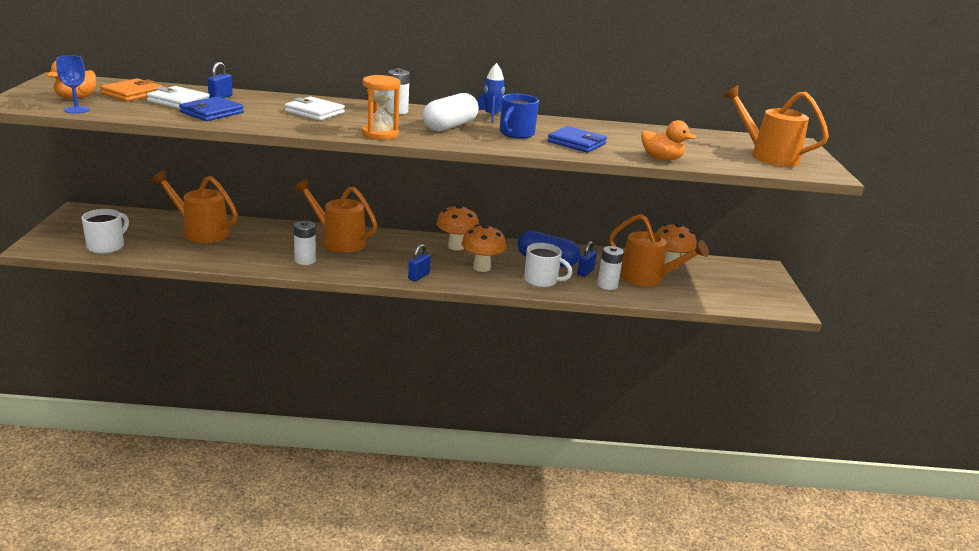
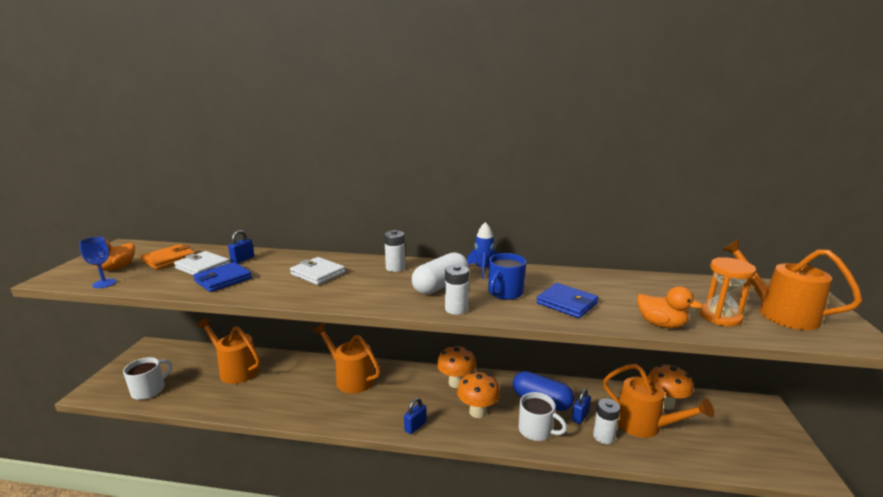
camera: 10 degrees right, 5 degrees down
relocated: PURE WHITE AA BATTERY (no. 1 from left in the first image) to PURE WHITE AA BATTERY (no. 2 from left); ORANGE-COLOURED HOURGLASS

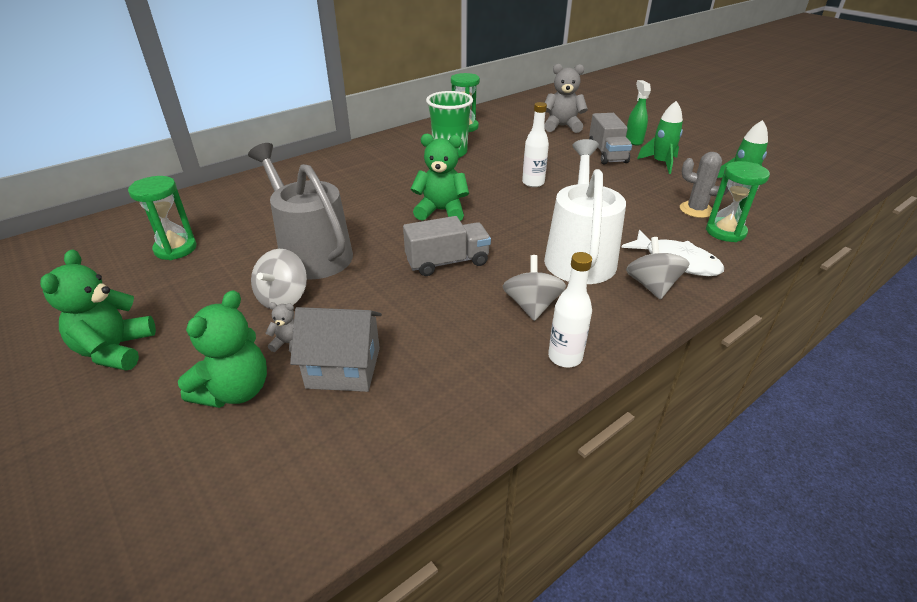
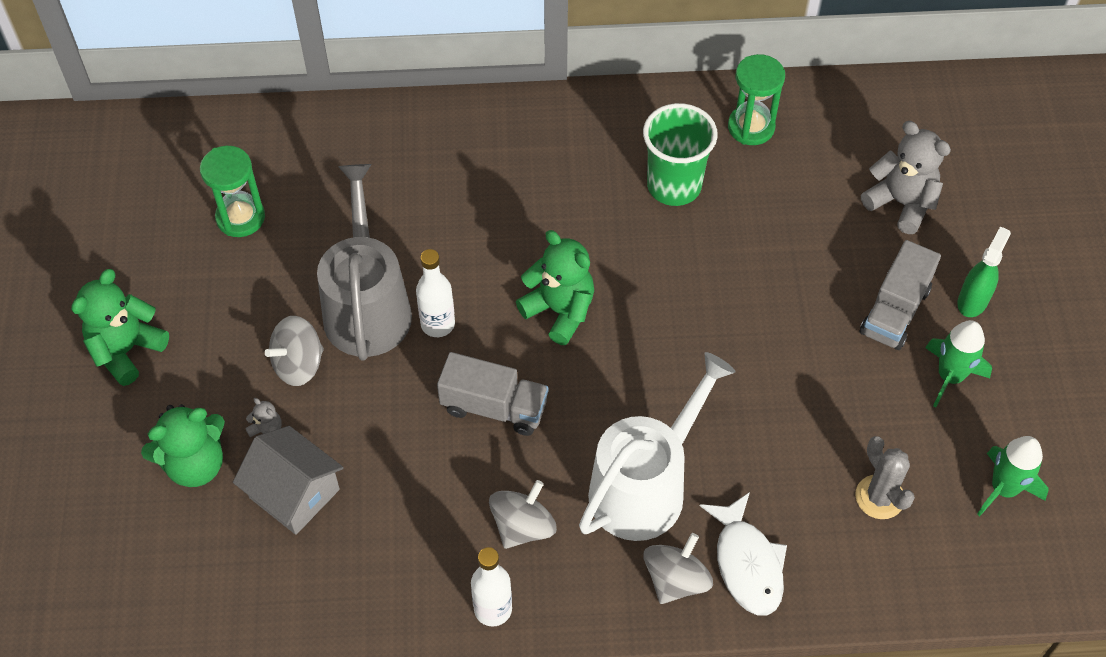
camera: 35 degrees right, 20 degrees up
missing: EMERALD HOURGLASS (no. 3 from left)
relocated: PURE WHITE DRINK BOTTLE (no. 1 from left)

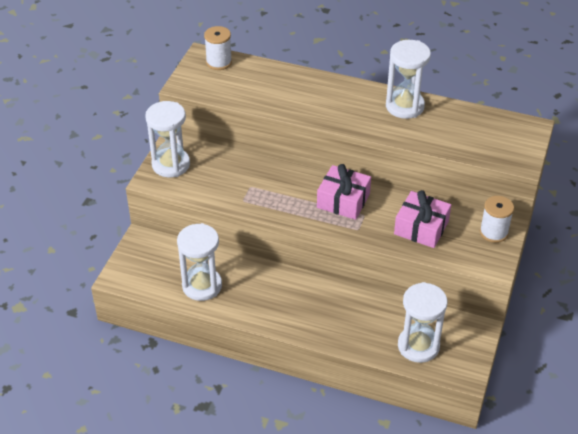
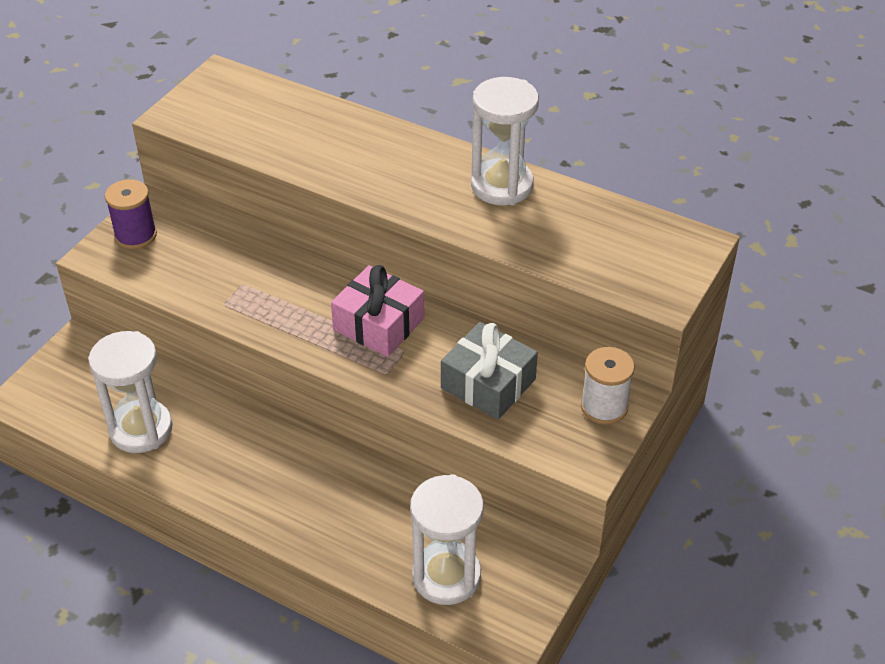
camera: 10 degrees right, 0 degrees up
missing: PURE WHITE BOBBIN (no. 1 from left)
exchanged: PURE WHITE HOURGLASS (no. 1 from left) to VIOLET BOBBIN
colour: ROSY WRAPPED GIFT (no. 2 from left) to ASH-GREY WRAPPED GIFT

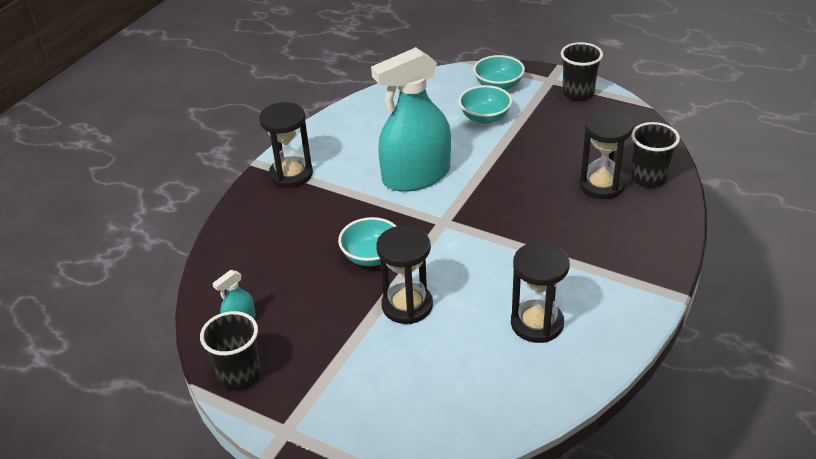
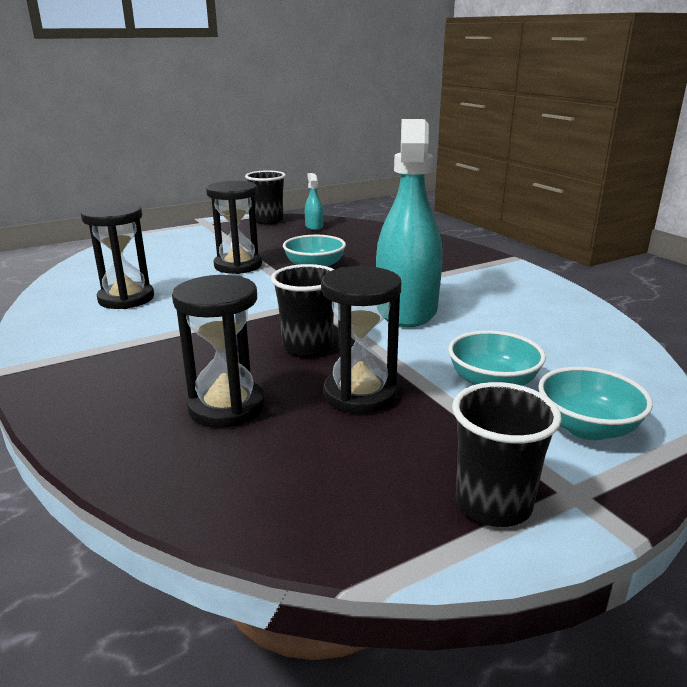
camera: 120 degrees right, 15 degrees down
relocated: BLACK TUMBLER (no. 3 from left in the first image) to BLACK TUMBLER (no. 2 from left); BLACK HOURGLASS (no. 1 from left in the first image) to BLACK HOURGLASS (no. 4 from left)

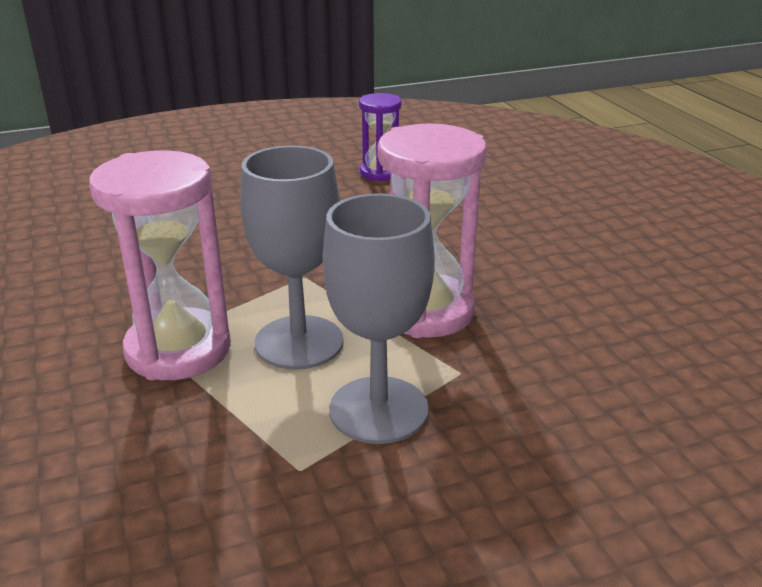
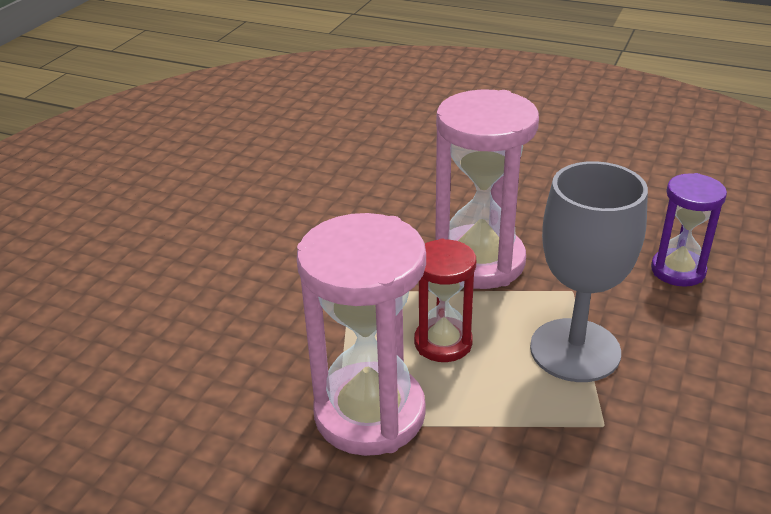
camera: 45 degrees left, 5 degrees up
relocated: VIOLET HOURGLASS
exchanged: ASH-GREY GOBLET (no. 1 from left) to CRIMSON HOURGLASS

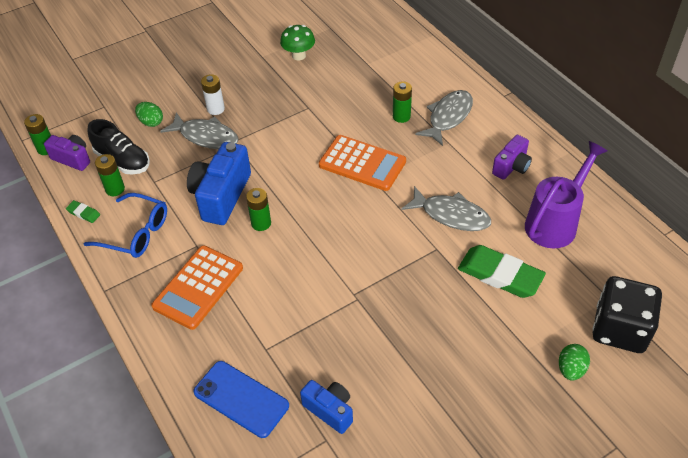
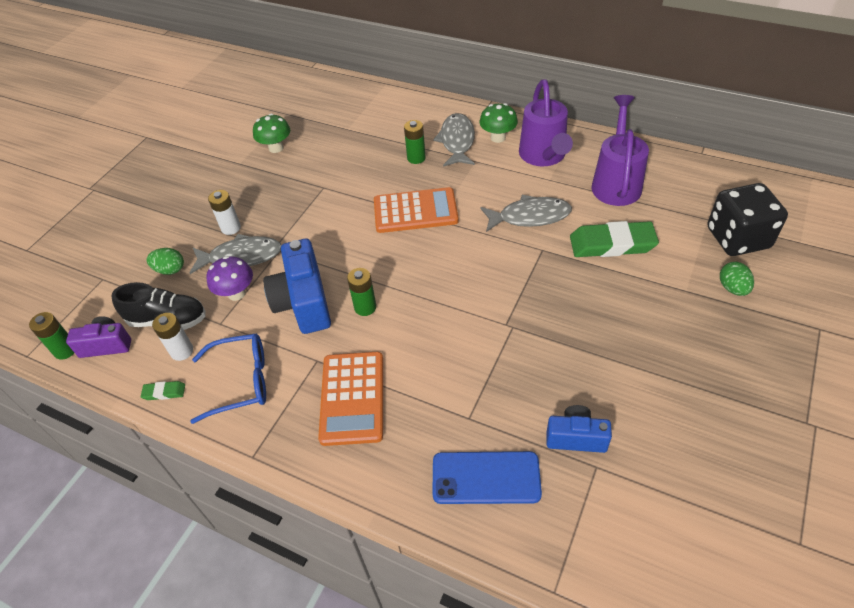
camera: 30 degrees left, 0 degrees up
appeared: VIOLET FUNGUS; EMERALD FUNGUS (no. 2 from left)
exchanged: VIOLET CAMERA (no. 2 from left) to VIOLET SPRINKLING CAN (no. 1 from left)
colour: EMERALD AA BATTERY (no. 2 from left) to PURE WHITE AA BATTERY (no. 1 from left)

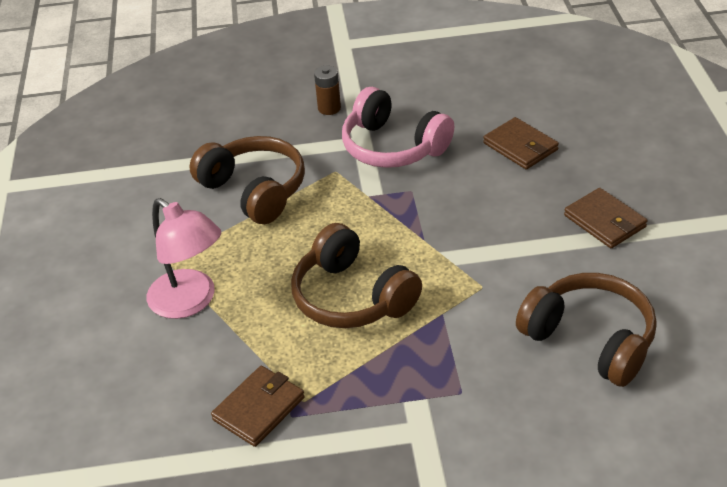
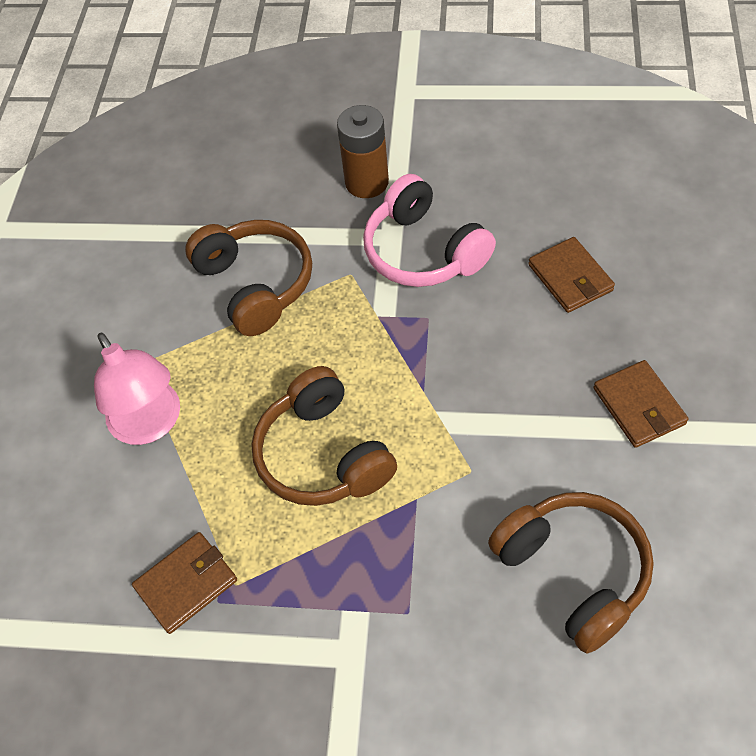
camera: 15 degrees right, 15 degrees up
size: BROWN AA BATTERY x1.63

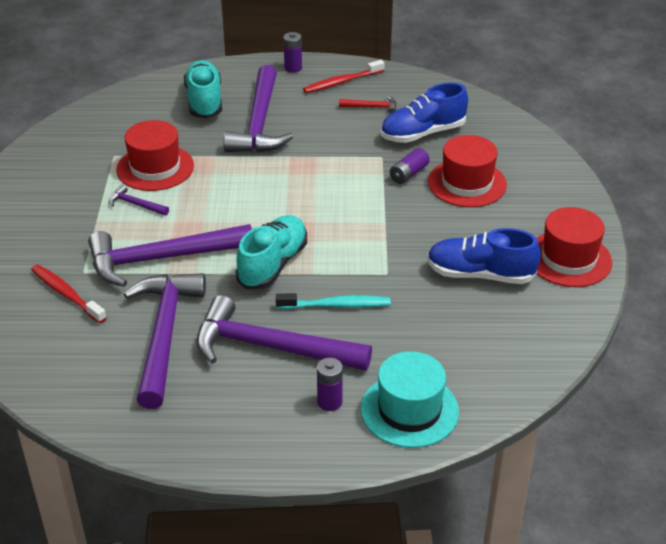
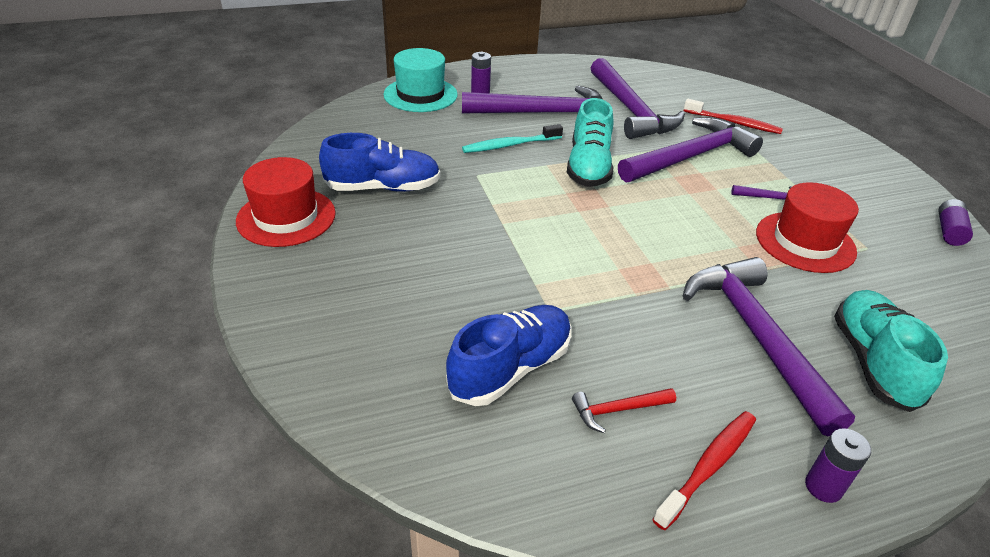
camera: 160 degrees right, 0 degrees up
missing: CRIMSON TOP HAT (no. 2 from left)
relocated: VIOLET AA BATTERY (no. 3 from left)
spun: TURQUOISE LACE-UP SHOE (no. 1 from left in the first image) 150 degrees counterclockwise

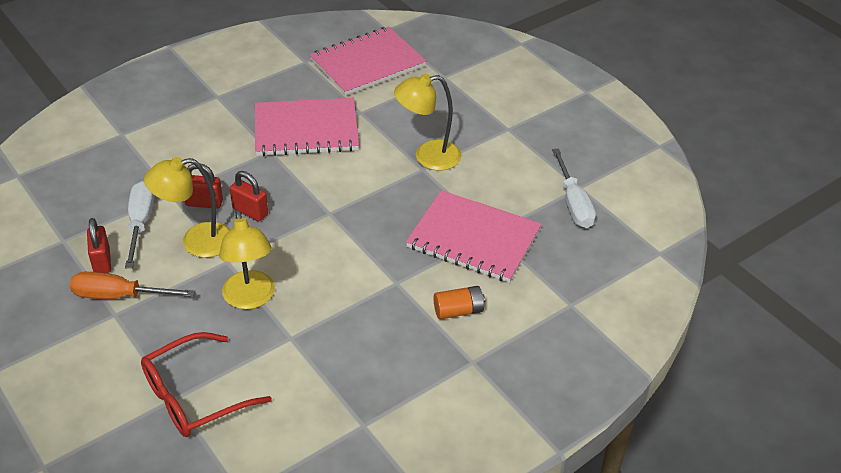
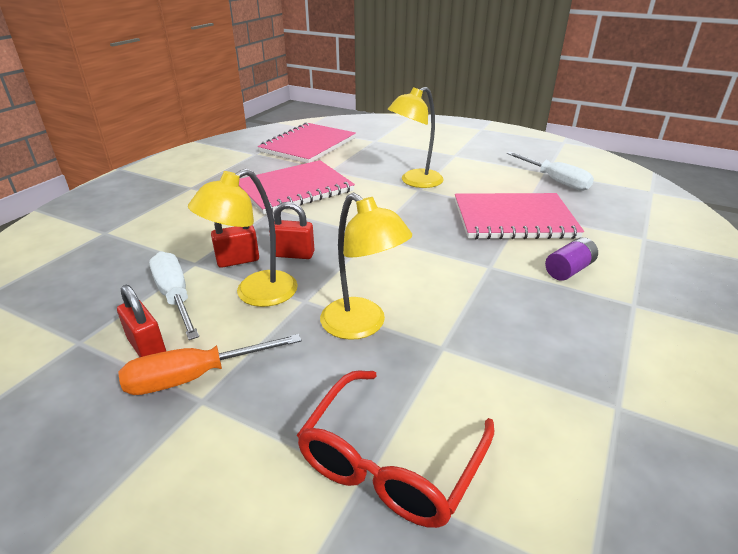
camera: 25 degrees left, 10 degrees down
colour: ORANGE-COLOURED AA BATTERY to VIOLET AA BATTERY

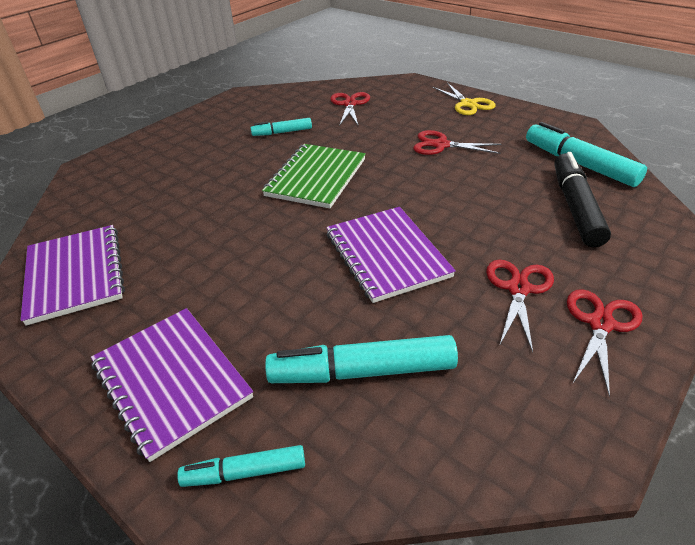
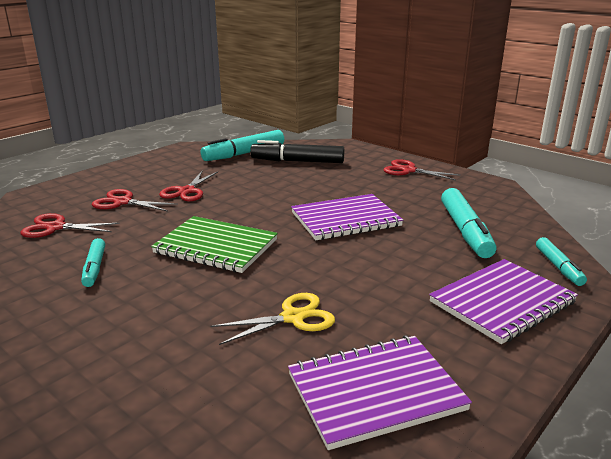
camera: 90 degrees left, 15 degrees down
relocated: CRIMSON SHEARS (no. 3 from left in the first image) to CRIMSON SHEARS (no. 2 from left); YELLOW SHEARS

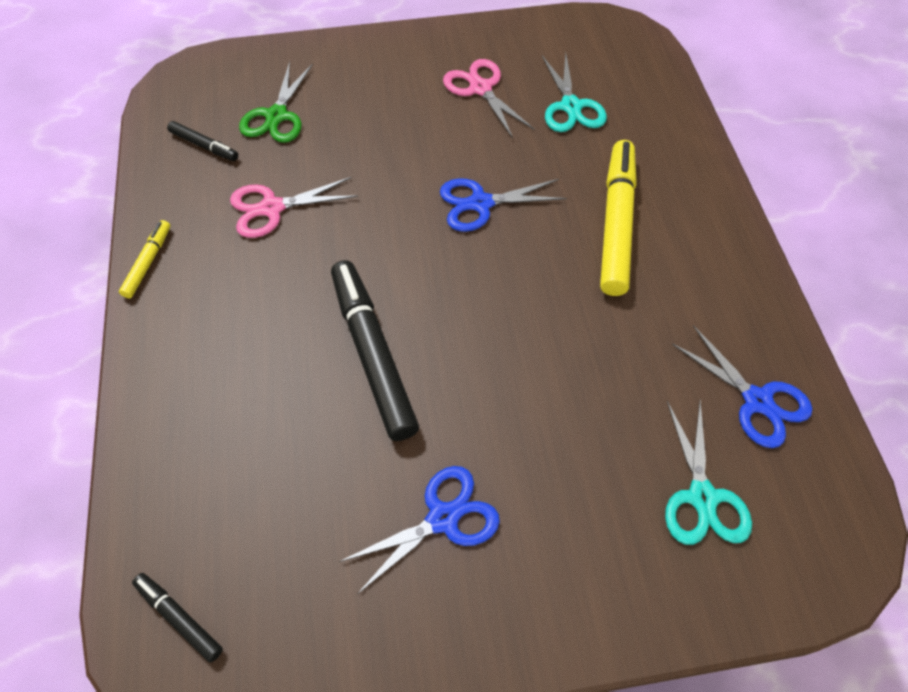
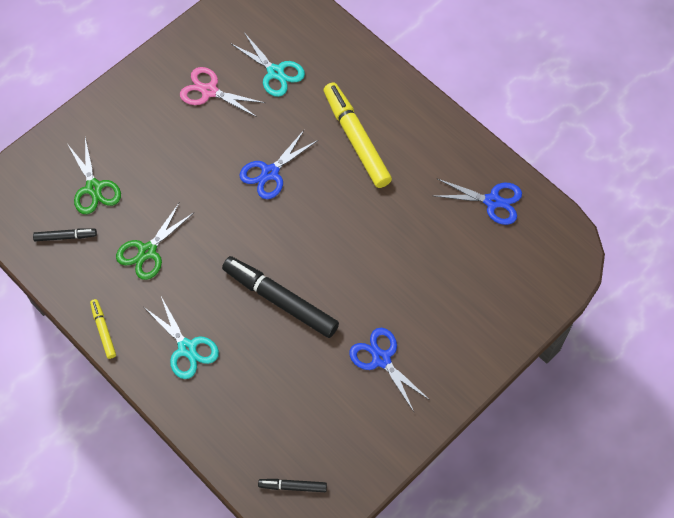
camera: 35 degrees left, 5 degrees up
relocated: TURQUOISE SHEARS (no. 2 from left in the first image) to TURQUOISE SHEARS (no. 1 from left)
colour: ROSY SHEARS (no. 1 from left) to EMERALD SHEARS (no. 2 from left)
spun: BLUE SHEARS (no. 1 from left in the first image) 60 degrees counterclockwise

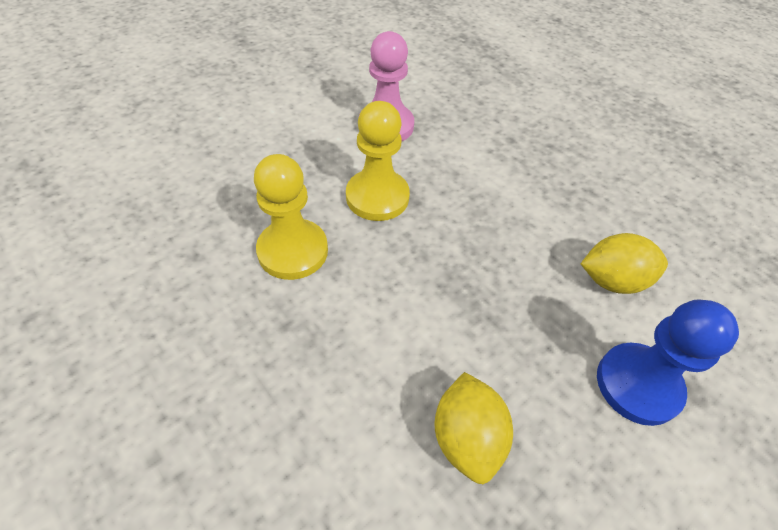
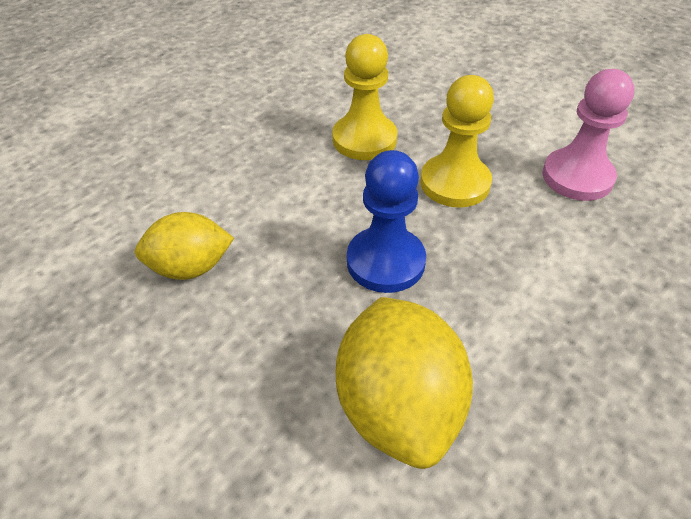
camera: 85 degrees right, 5 degrees down
relocated: BLUE GAME PAWN
size: YELLOW LEMON (no. 2 from left) x1.59

